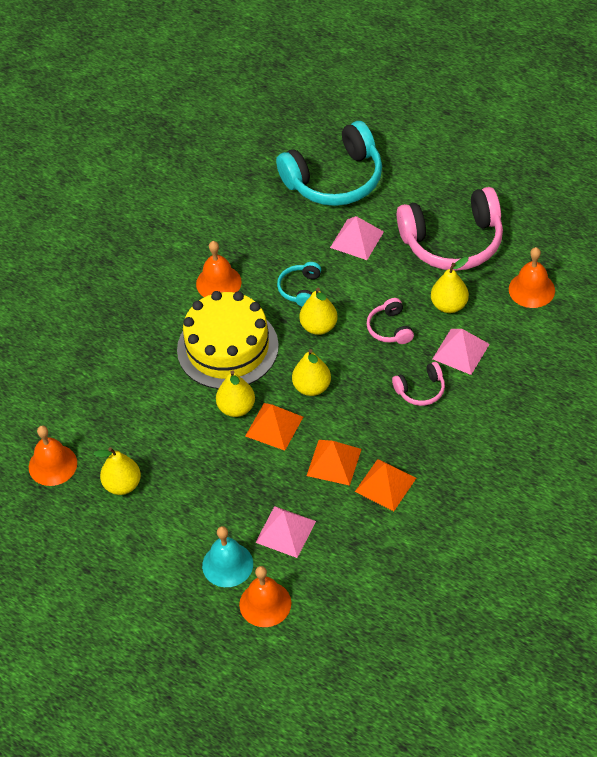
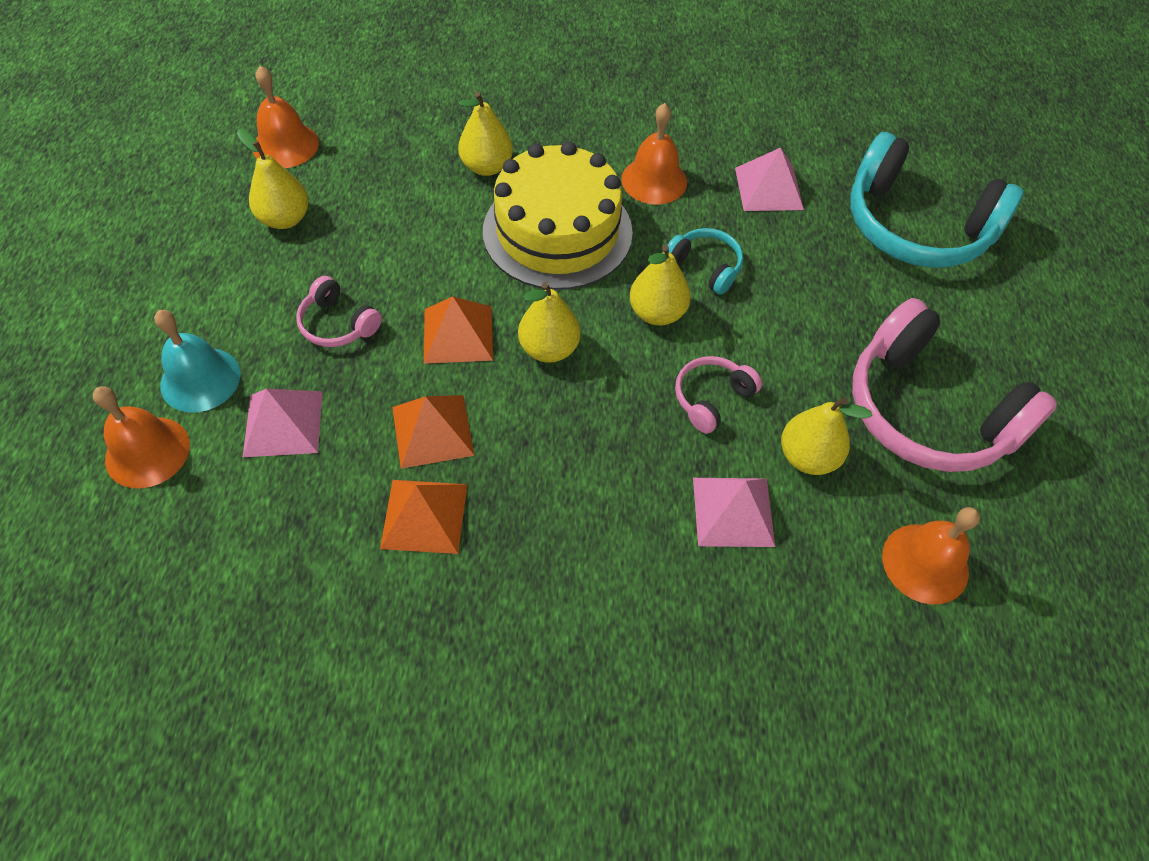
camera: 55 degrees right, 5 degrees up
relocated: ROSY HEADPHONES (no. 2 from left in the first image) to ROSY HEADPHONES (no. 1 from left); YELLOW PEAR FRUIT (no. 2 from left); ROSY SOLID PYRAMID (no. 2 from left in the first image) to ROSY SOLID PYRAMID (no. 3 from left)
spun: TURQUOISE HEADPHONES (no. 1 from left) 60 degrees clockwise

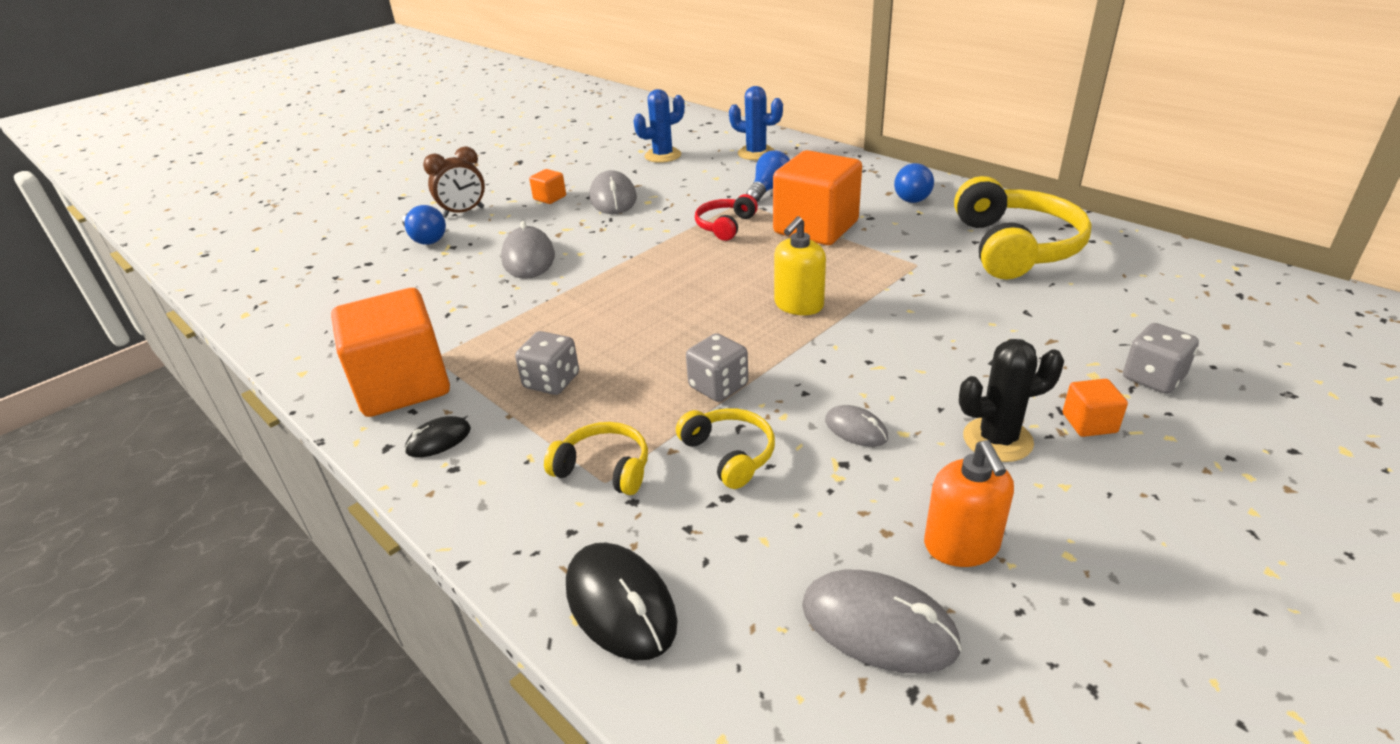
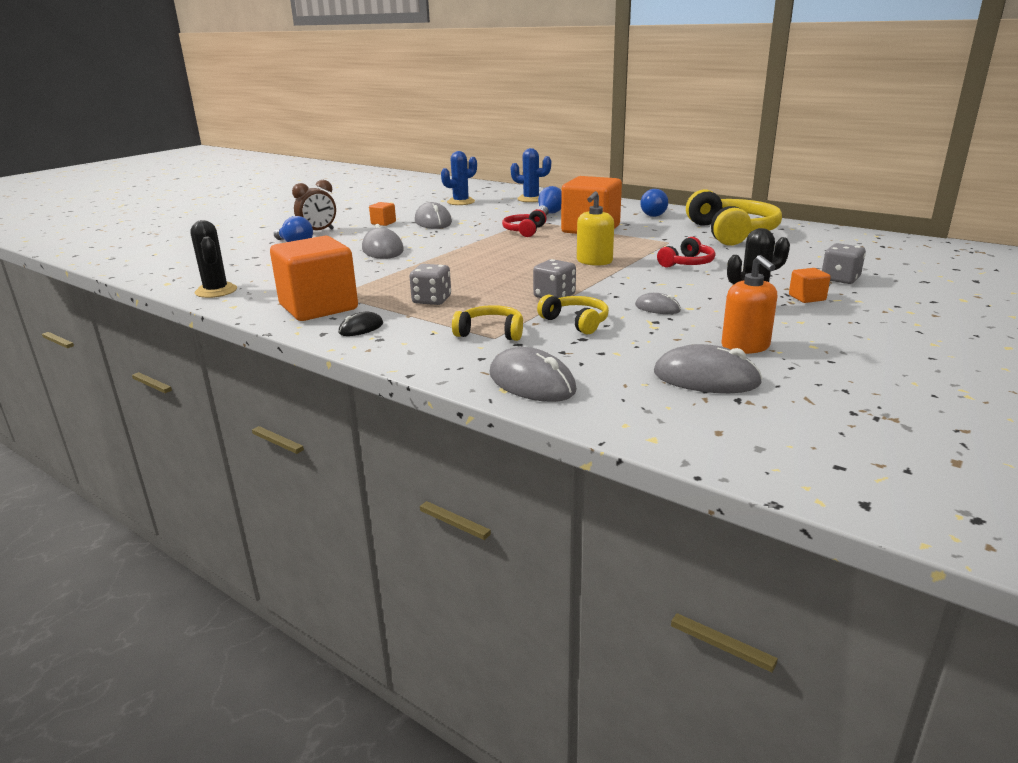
camera: 10 degrees left, 10 degrees down
appeared: BLACK CACTUS (no. 1 from left); CRIMSON HEADPHONES (no. 2 from left)
colour: BLACK COMPUTER MOUSE (no. 2 from left) to ASH-GREY COMPUTER MOUSE (no. 3 from left)

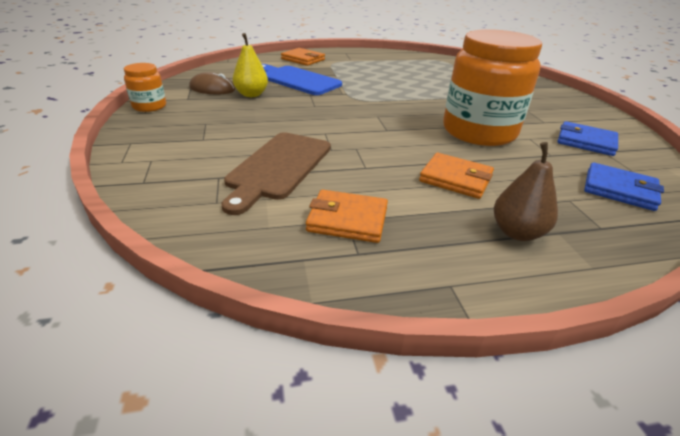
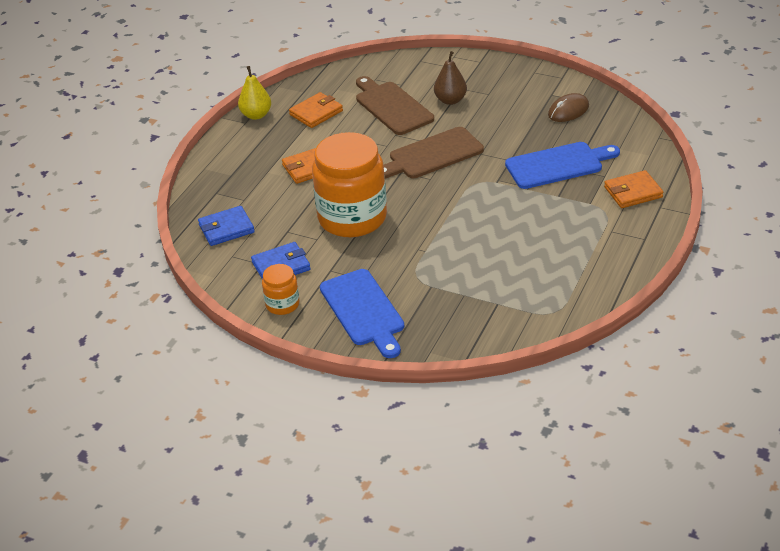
camera: 130 degrees right, 5 degrees up
appeared: BLUE CUTTING BOARD (no. 1 from left); BROWN CUTTING BOARD (no. 2 from left)
relocated: YELLOW PEAR FRUIT; ORANGE-COLOURED JAR (no. 1 from left); BROWN PEAR FRUIT

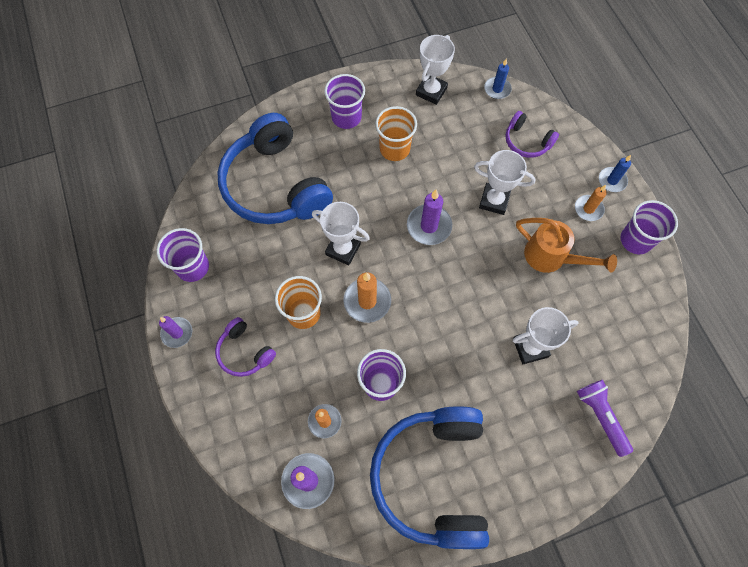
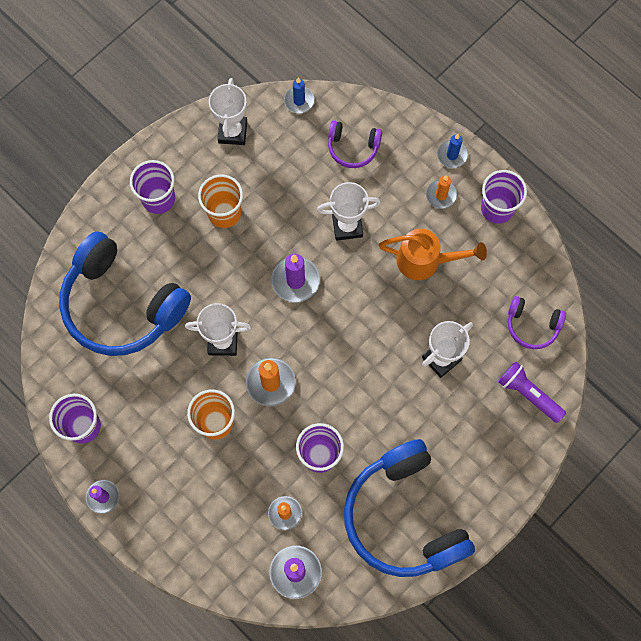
camera: 25 degrees left, 5 degrees up
relocated: VIOLET HEADPHONES (no. 1 from left in the first image) to VIOLET HEADPHONES (no. 2 from left)

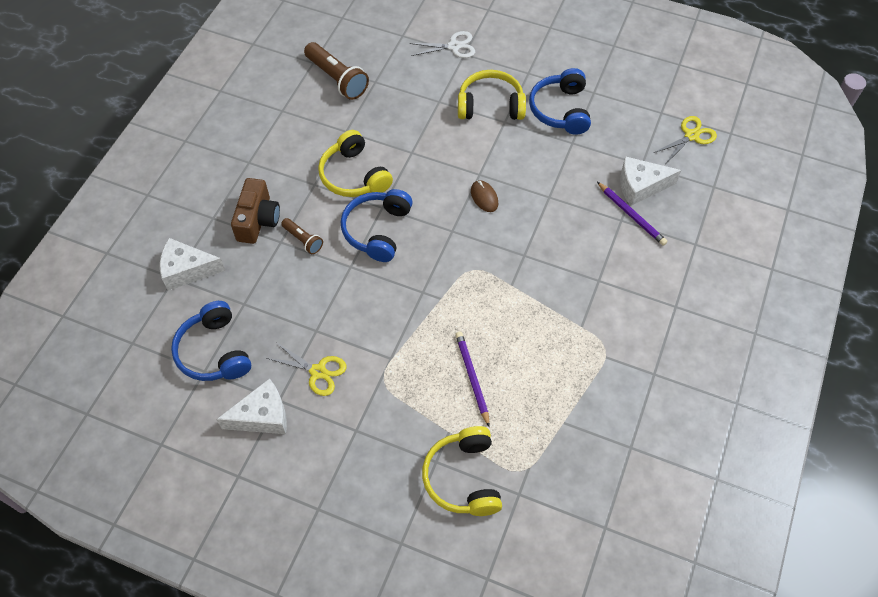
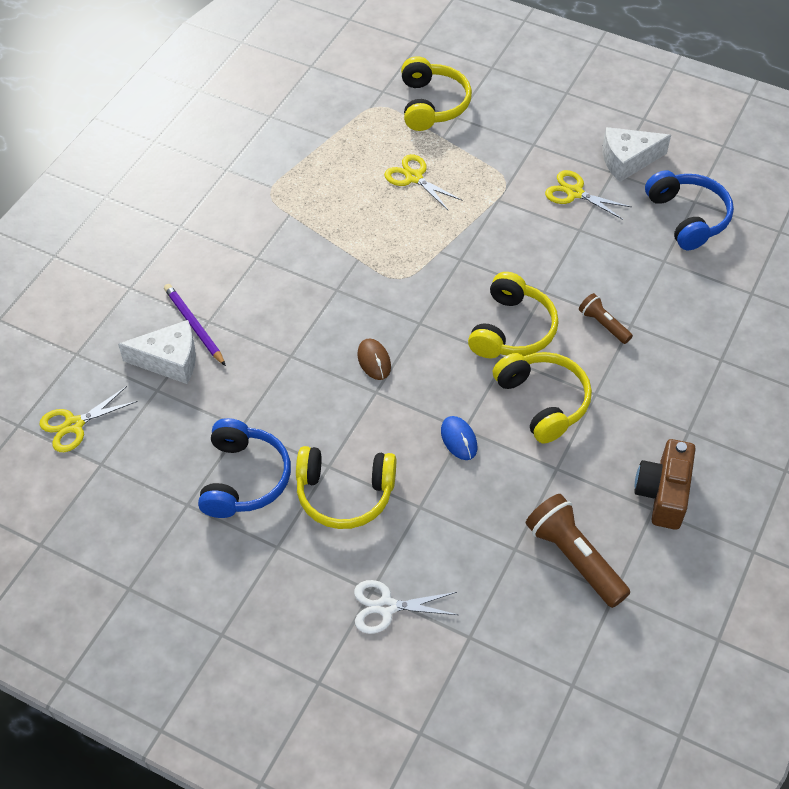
camera: 175 degrees left, 5 degrees down
missing: PURE WHITE CHEESE (no. 1 from left)
appeared: BLUE COMPUTER MOUSE
relocated: BROWN CAMERA
exchanged: VIOLET PENCIL (no. 1 from left) to YELLOW SHEARS (no. 2 from left)
colour: BLUE HEADPHONES (no. 2 from left) to YELLOW HEADPHONES (no. 3 from left)

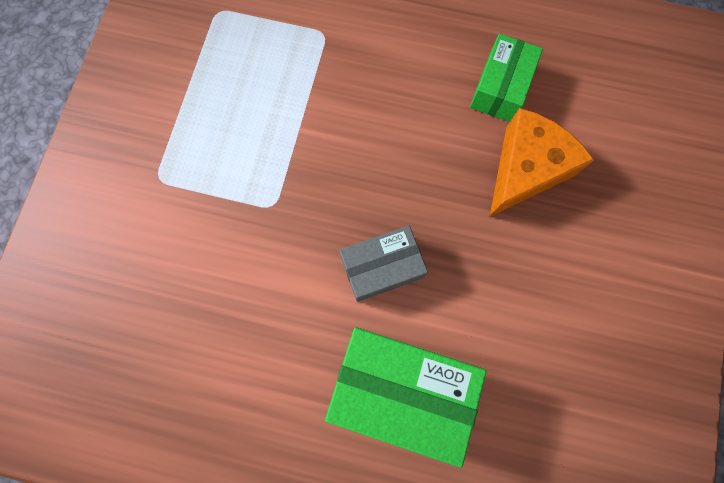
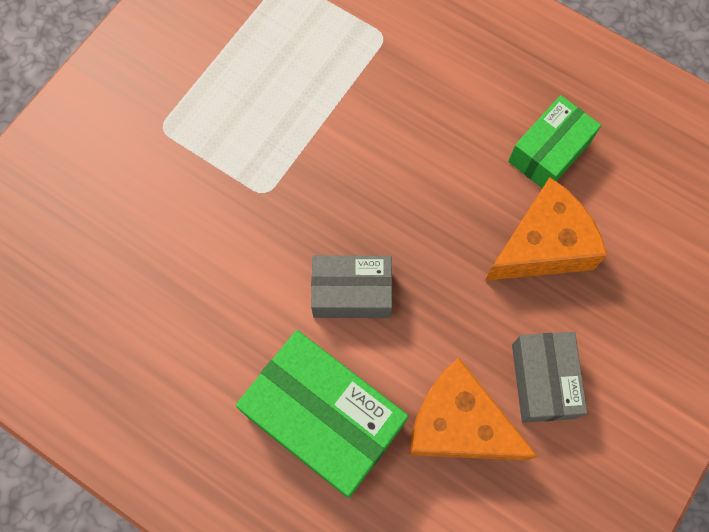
camera: 20 degrees right, 5 degrees down
appeared: ORANGE-COLOURED CHEESE (no. 1 from left); ASH-GREY PACKAGE (no. 2 from left)

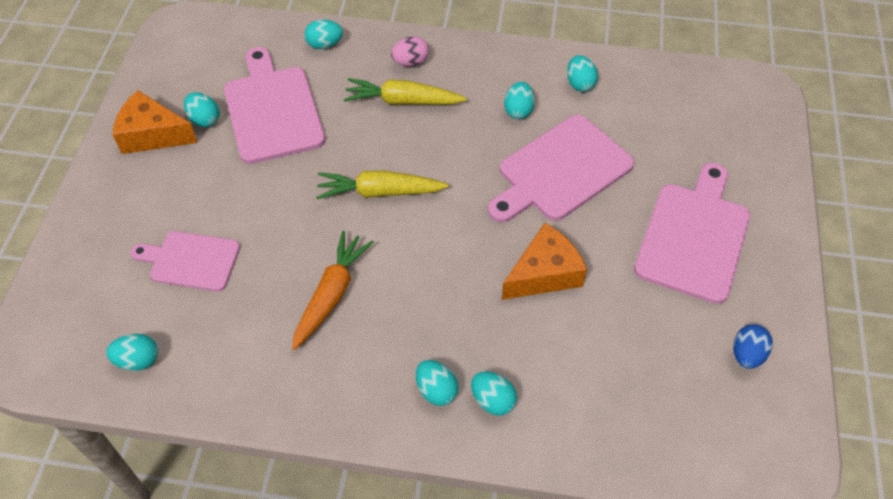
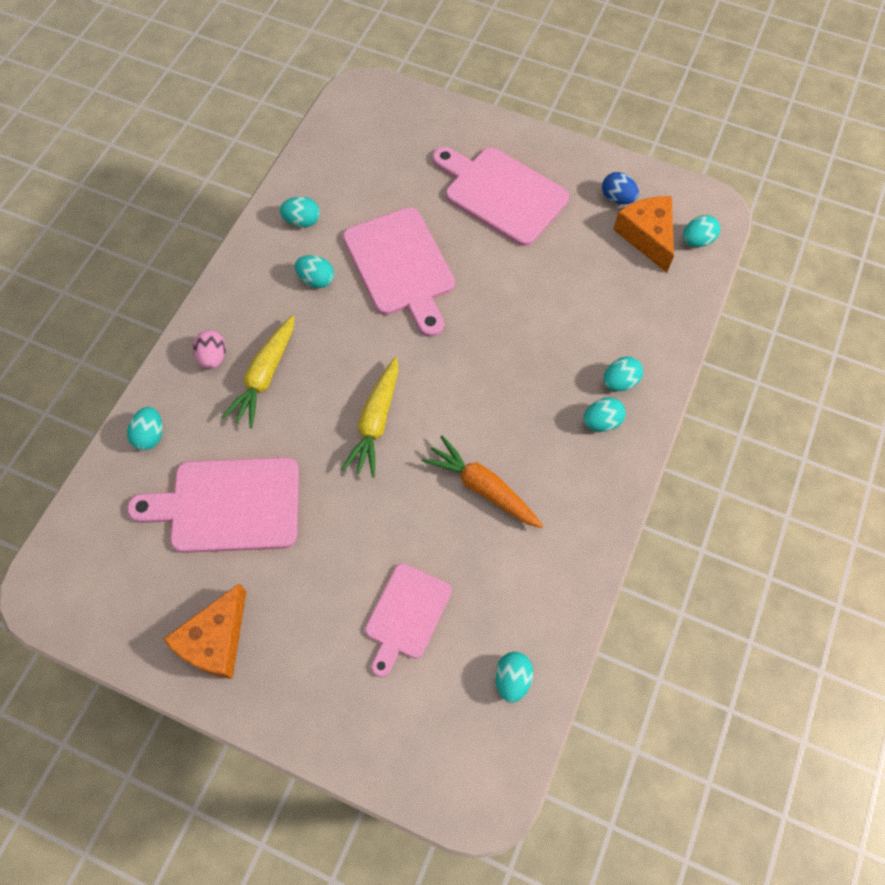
camera: 75 degrees left, 10 degrees up
relocated: ORANGE-COLOURED CHEESE (no. 2 from left); TURQUOISE EGG SHAPE (no. 2 from left in the first image) to TURQUOISE EGG SHAPE (no. 7 from left)

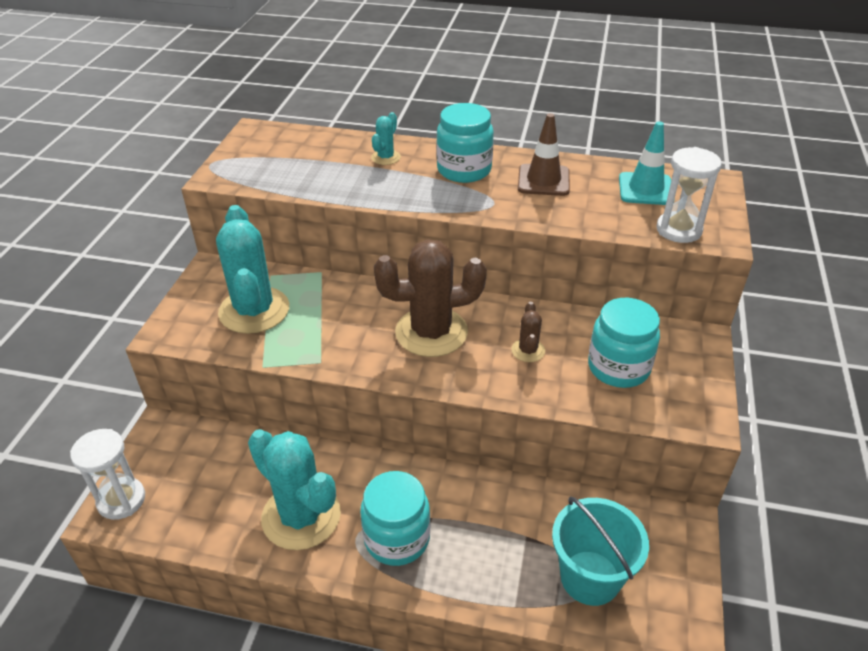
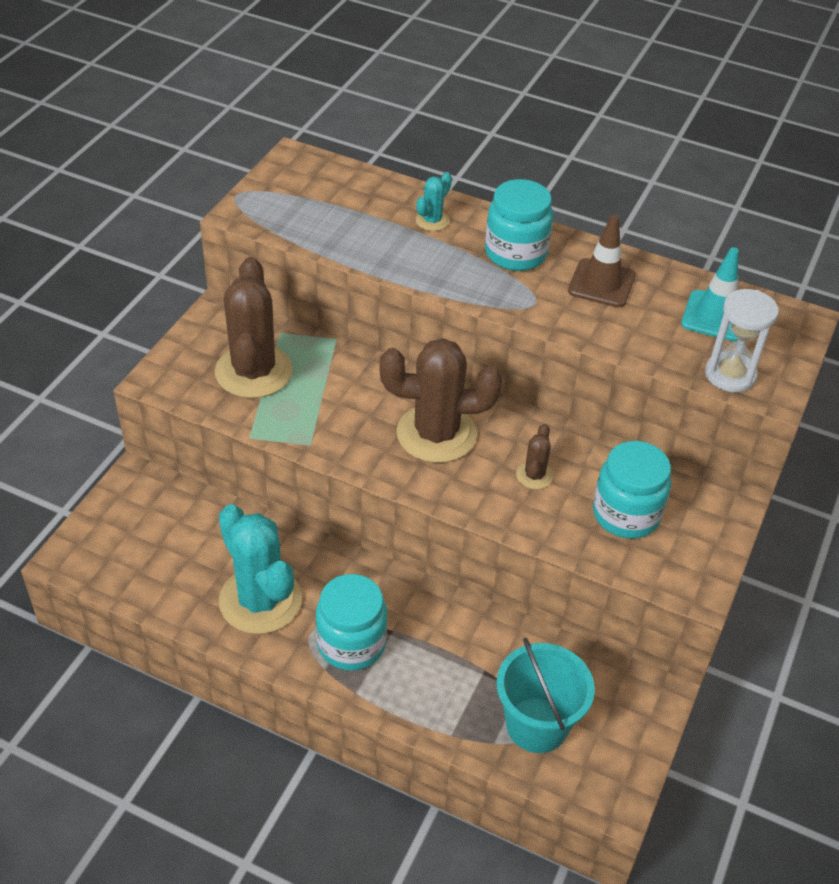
camera: 10 degrees right, 5 degrees up
missing: PURE WHITE HOURGLASS (no. 1 from left)
colour: TURQUOISE CACTUS (no. 1 from left) to BROWN CACTUS (no. 1 from left)

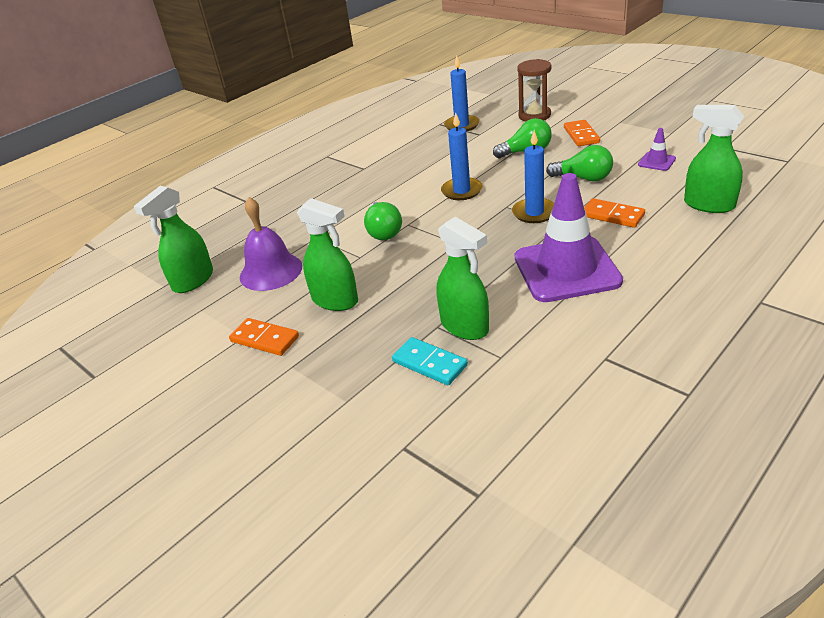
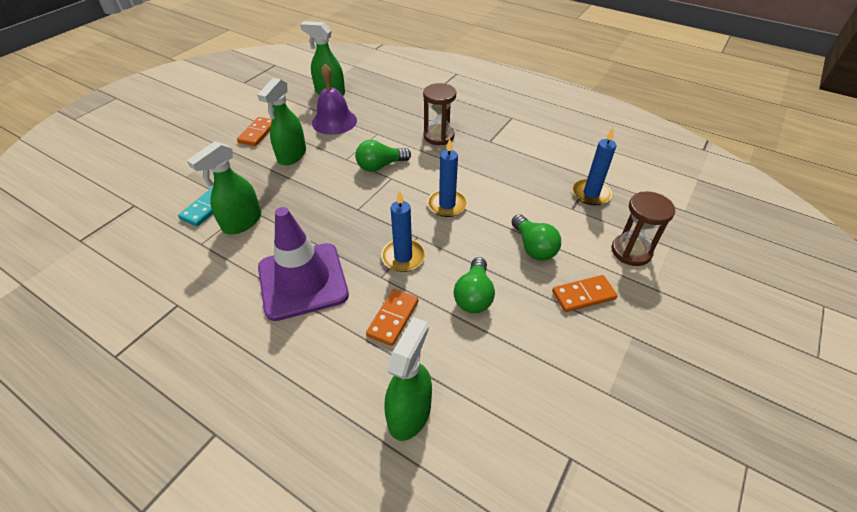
camera: 75 degrees right, 10 degrees up
missing: VIOLET ROAD CONE (no. 2 from left)
appeared: BROWN HOURGLASS (no. 1 from left)

